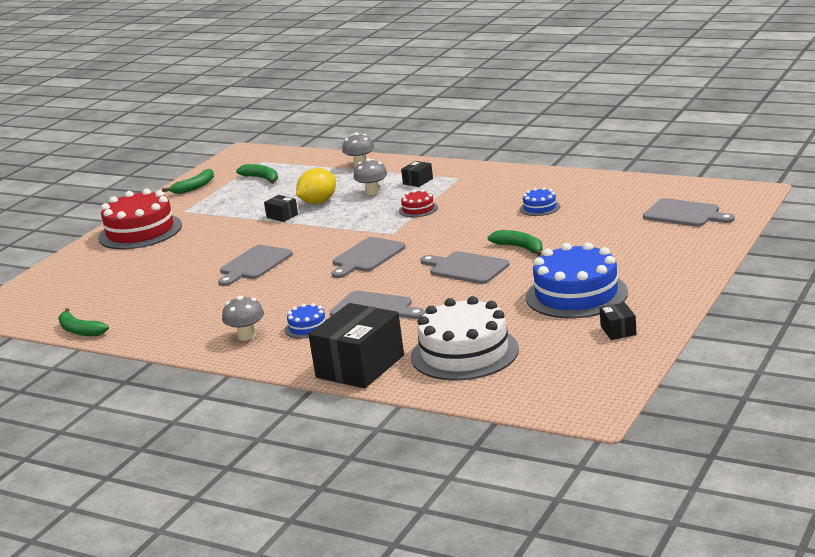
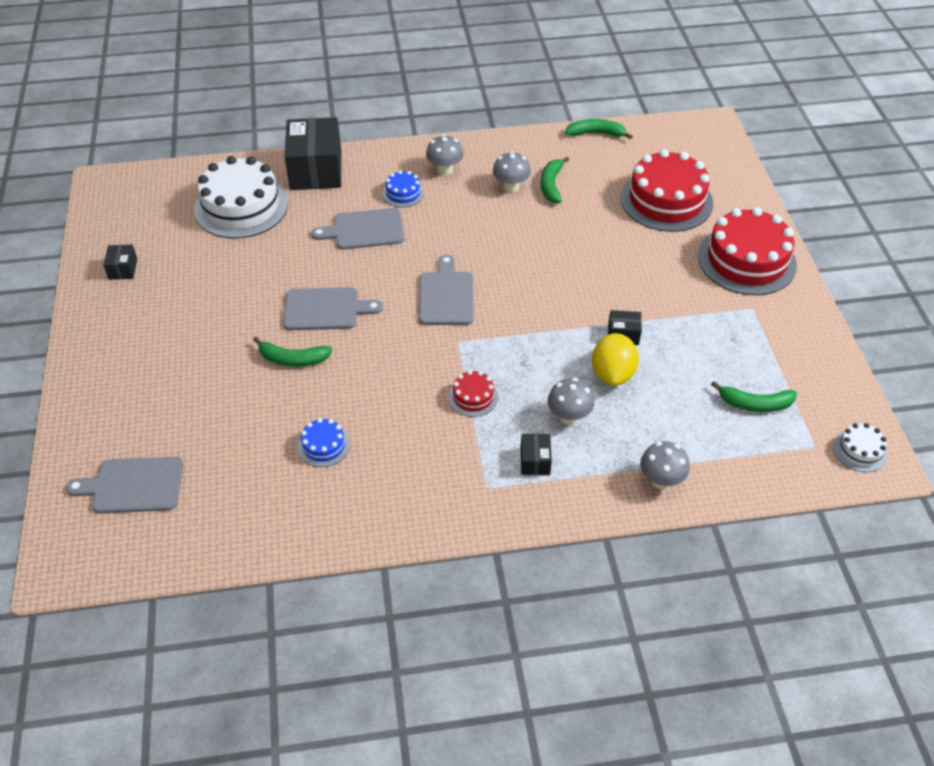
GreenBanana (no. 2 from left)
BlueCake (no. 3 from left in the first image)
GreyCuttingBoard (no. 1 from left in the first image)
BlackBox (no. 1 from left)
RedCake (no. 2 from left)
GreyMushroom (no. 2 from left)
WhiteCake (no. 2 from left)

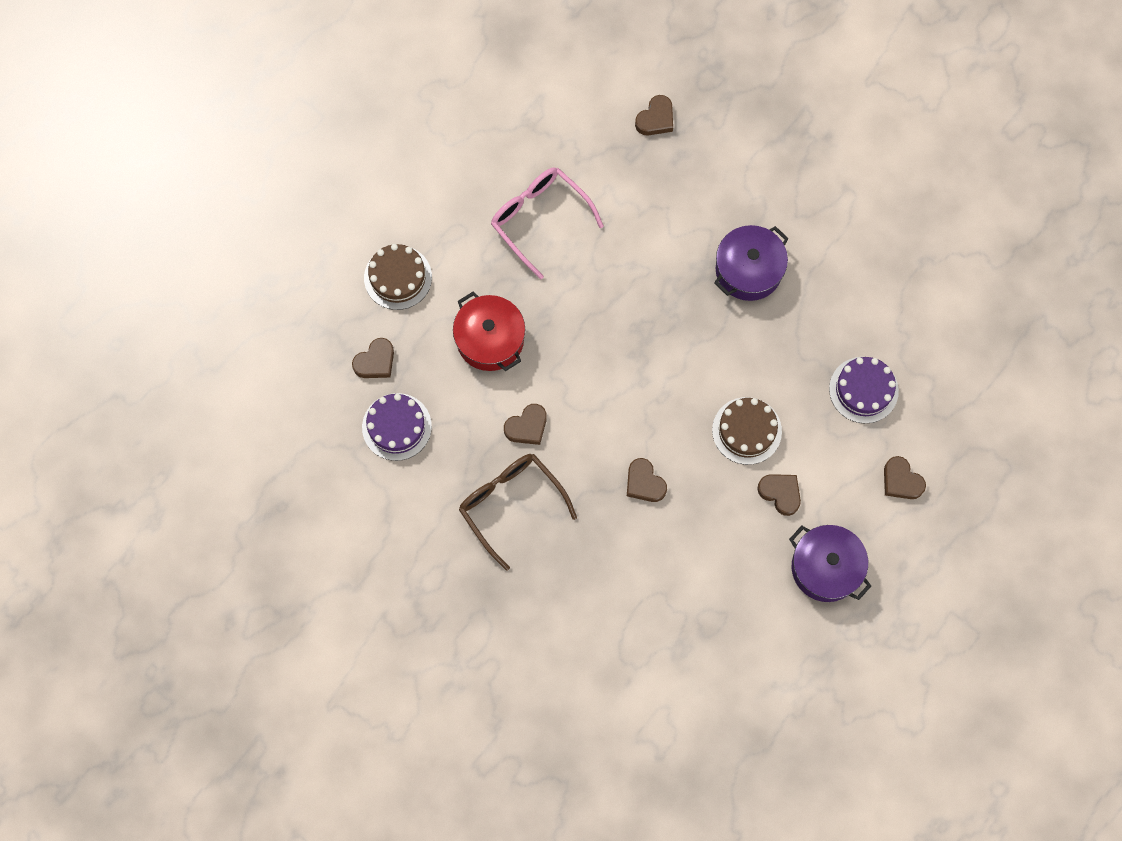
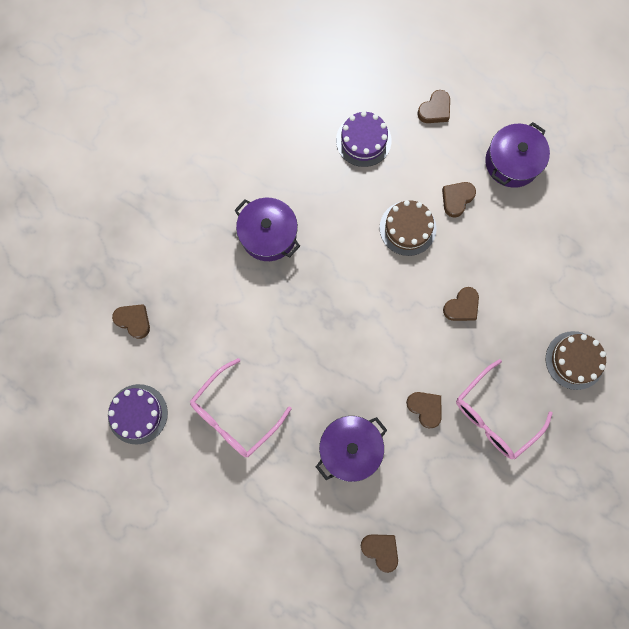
BrownCake (no. 2 from left)
PurplePot (no. 2 from left)
PurpleCake (no. 1 from left)
PinkGlasses (no. 2 from left)

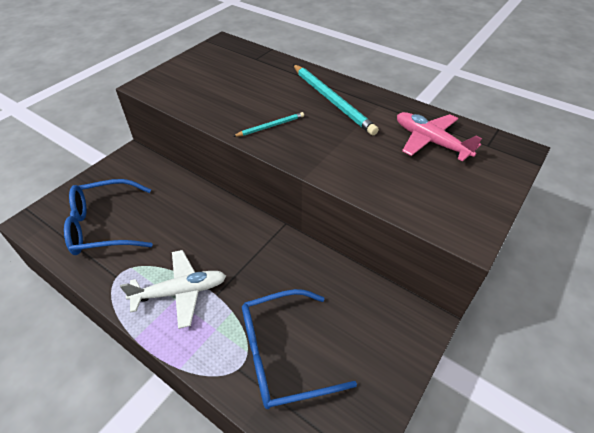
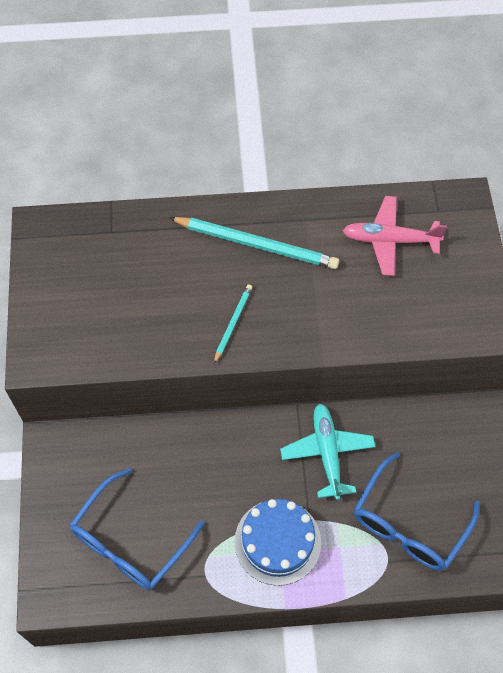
BlueCake
TurquoisePlane

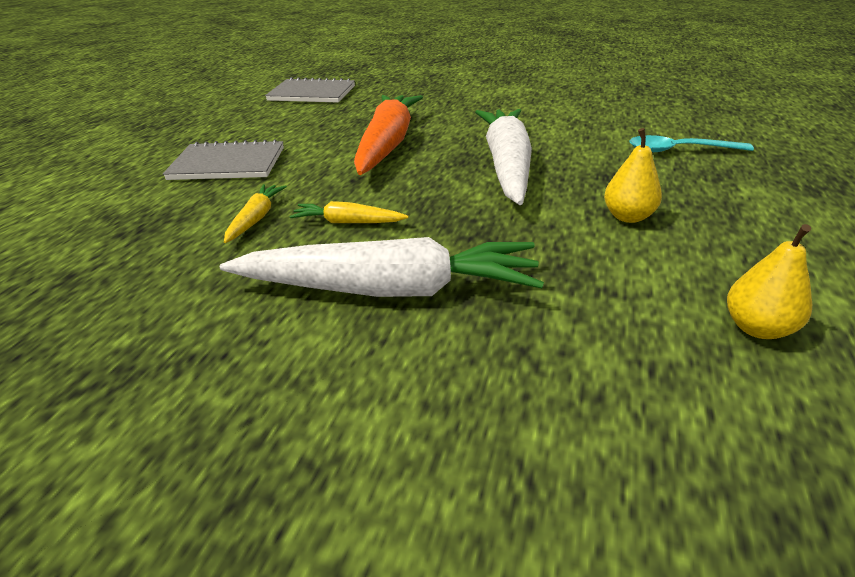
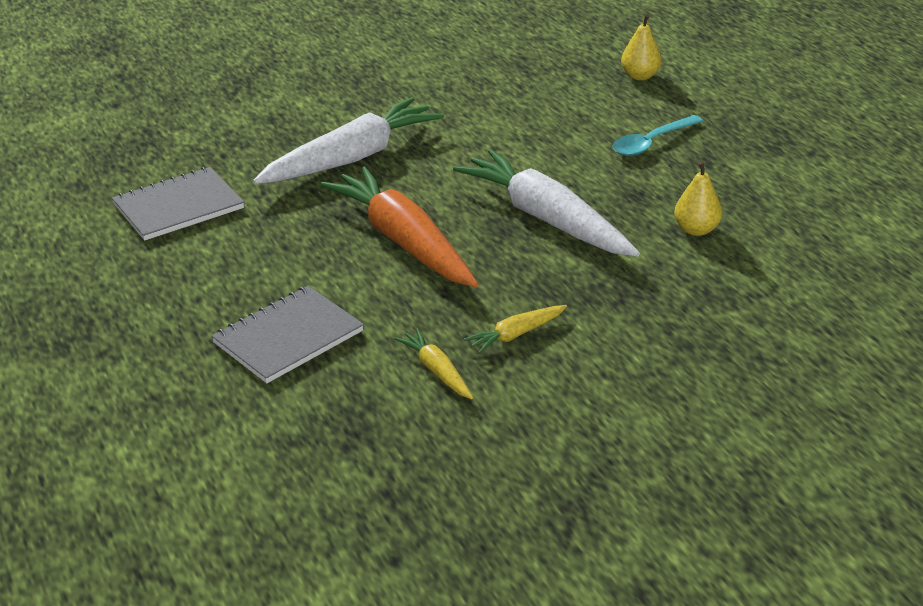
YellowPear (no. 1 from left)
WhiteCarrot (no. 1 from left)

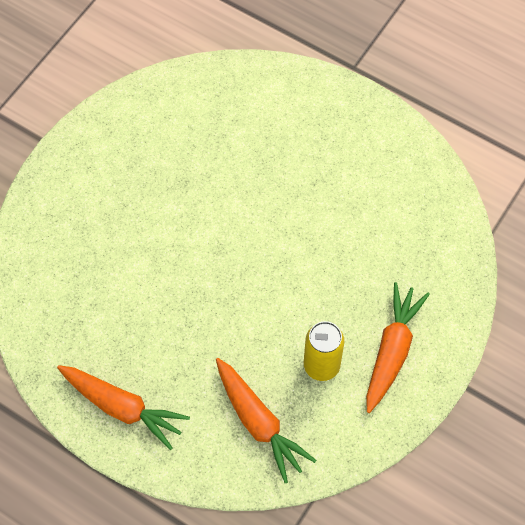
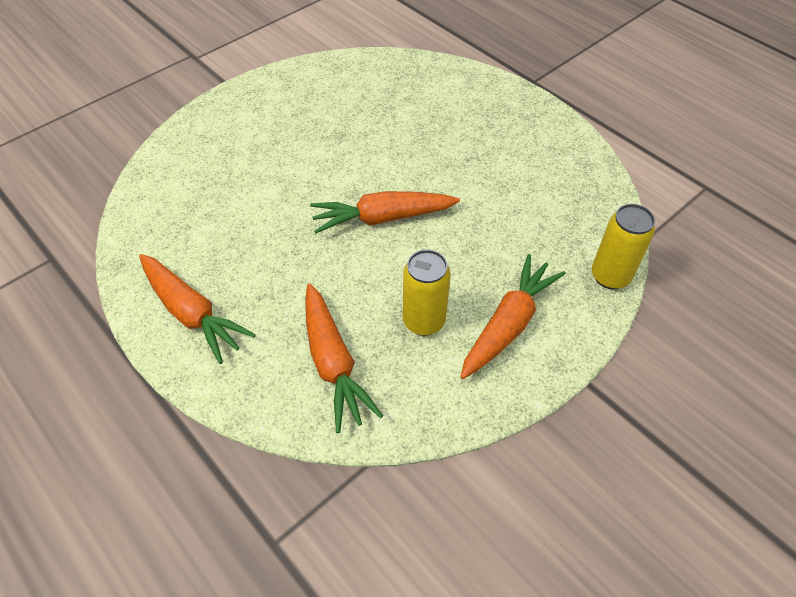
OrangeCarrot (no. 3 from left)
YellowCan (no. 2 from left)

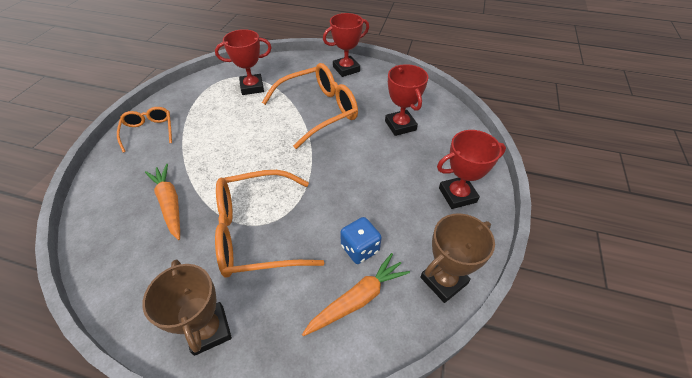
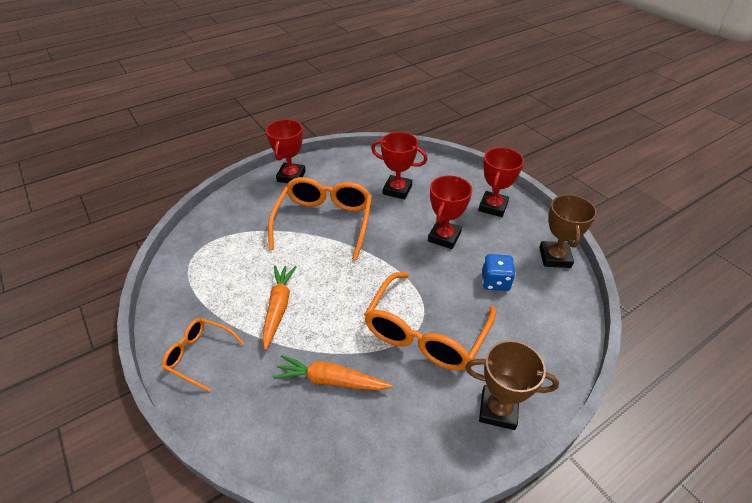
RedTrophy (no. 3 from left)
OrangeCarrot (no. 1 from left)

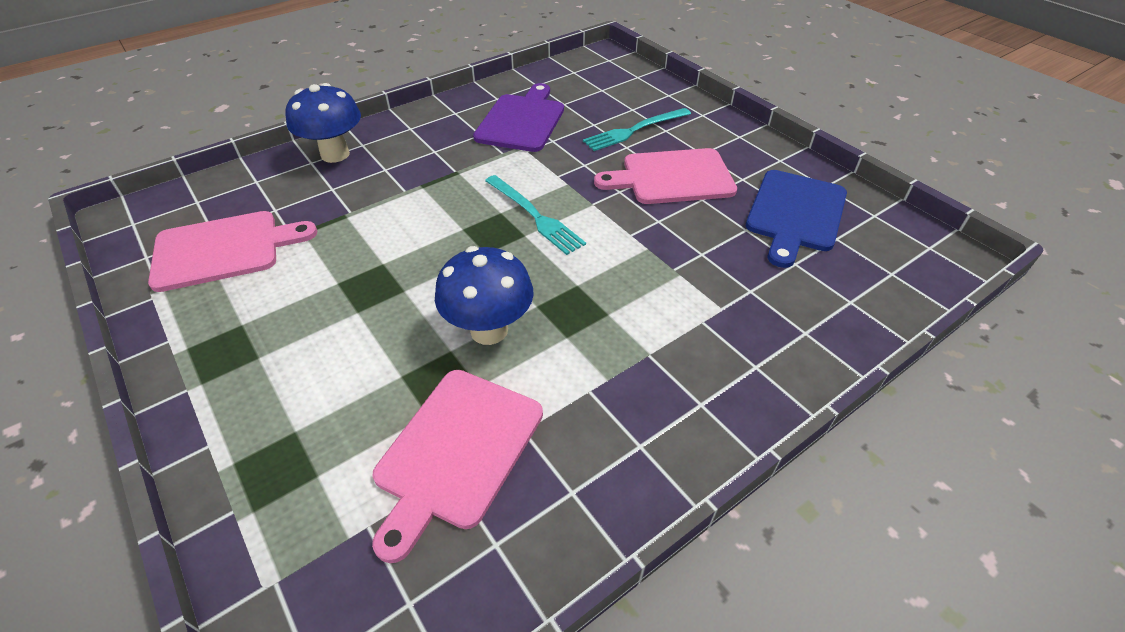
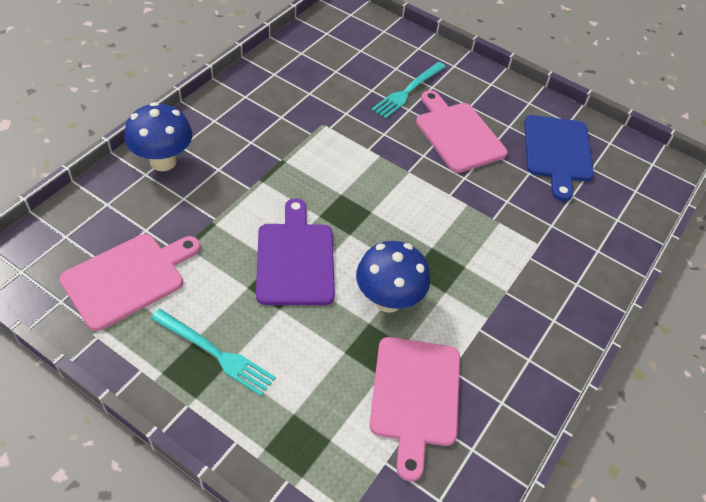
PurpleCuttingBoard
PinkCuttingBoard (no. 3 from left)
TurquoiseFork (no. 1 from left)

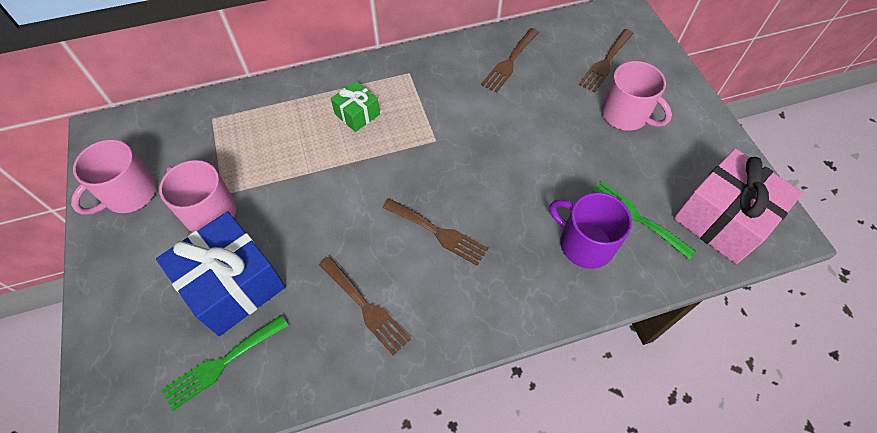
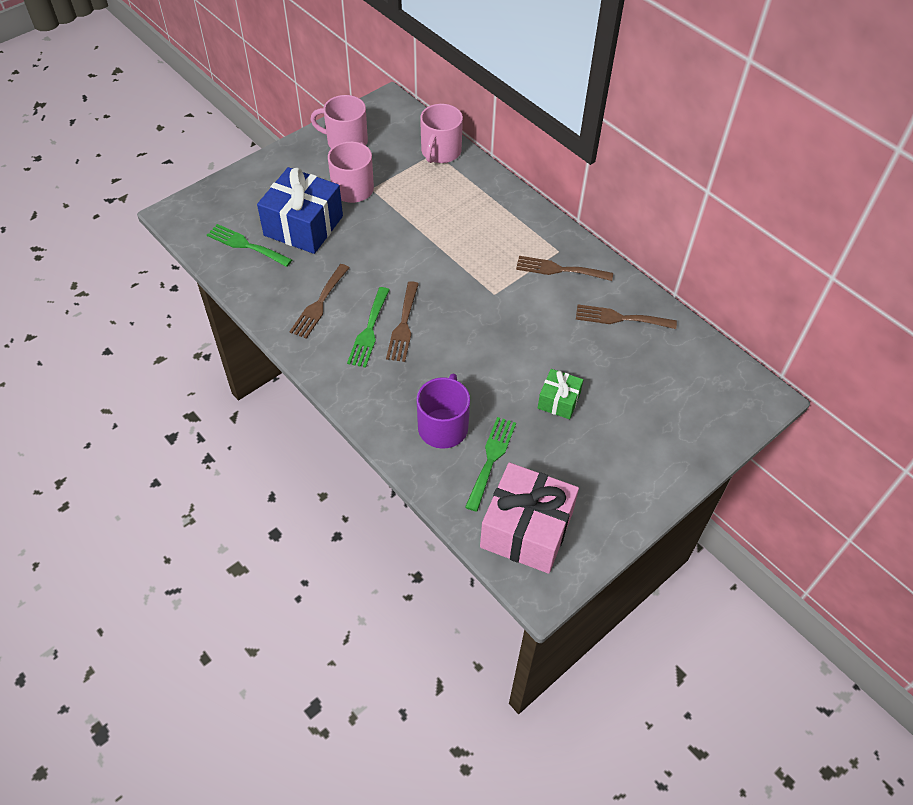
BrownFork (no. 3 from left)
PinkMug (no. 3 from left)
GreenGift
GreenFork (no. 2 from left)

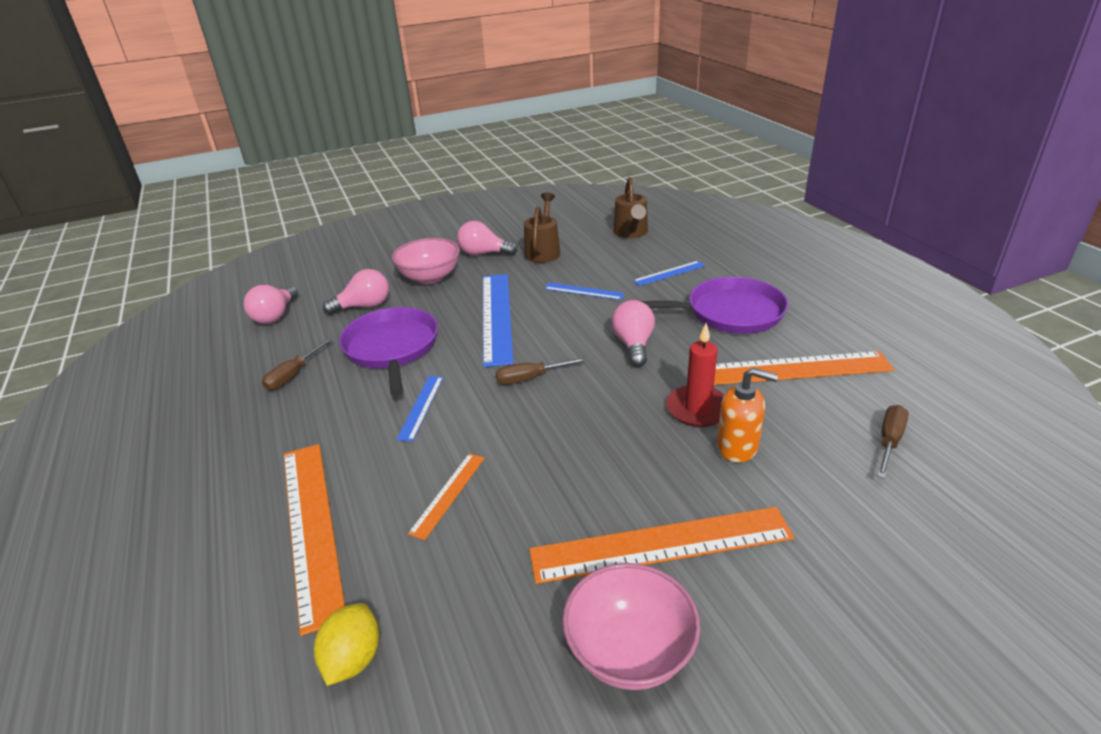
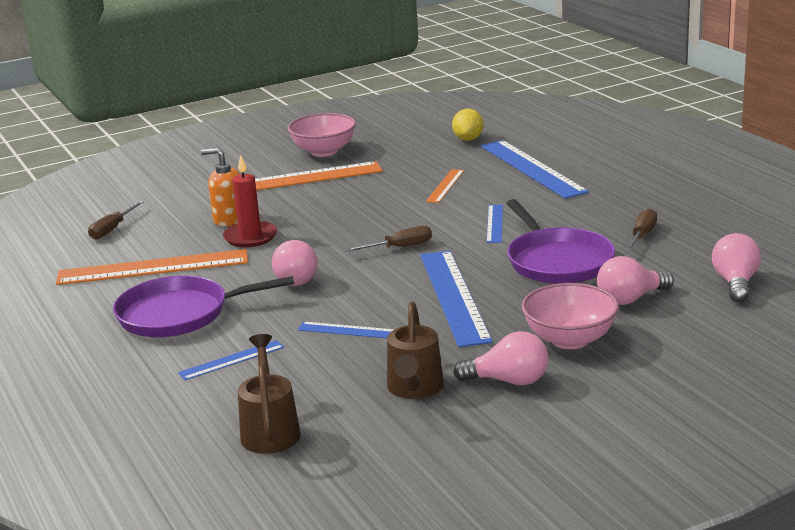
BlueRuler (no. 5 from left)

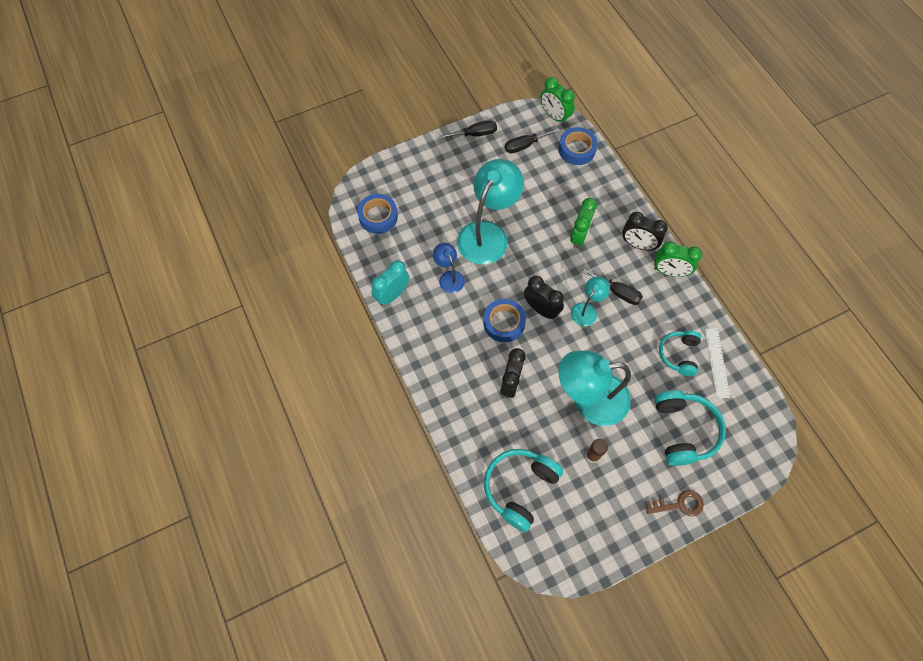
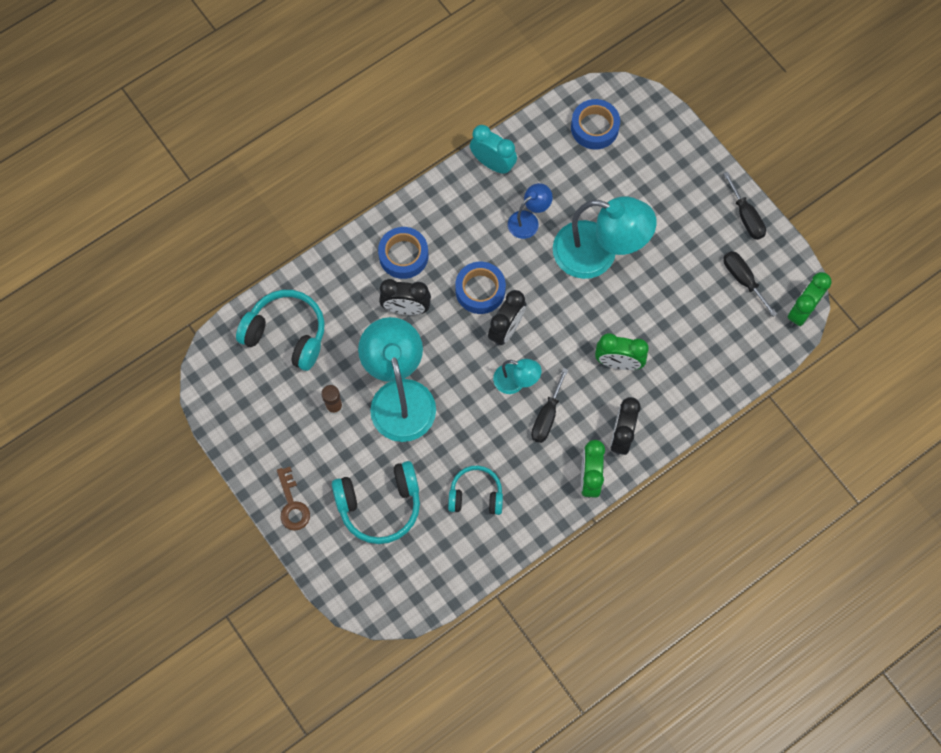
BlueTape (no. 1 from left)
WhiteRuler

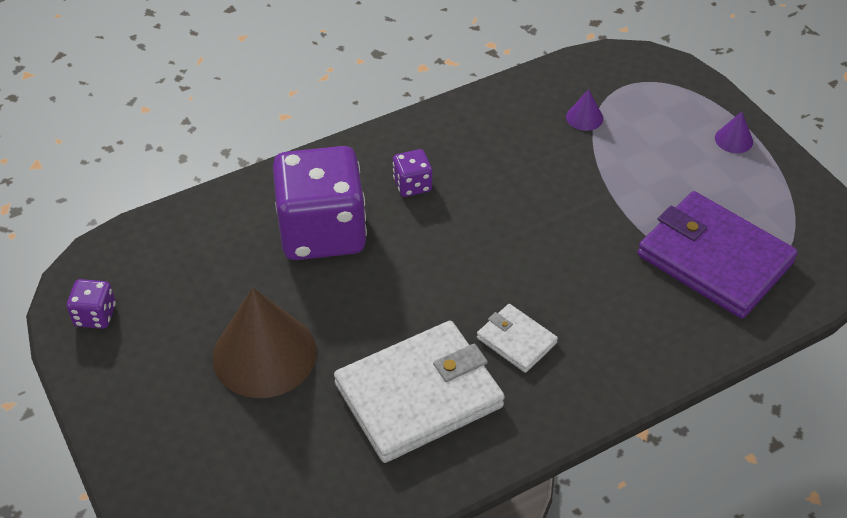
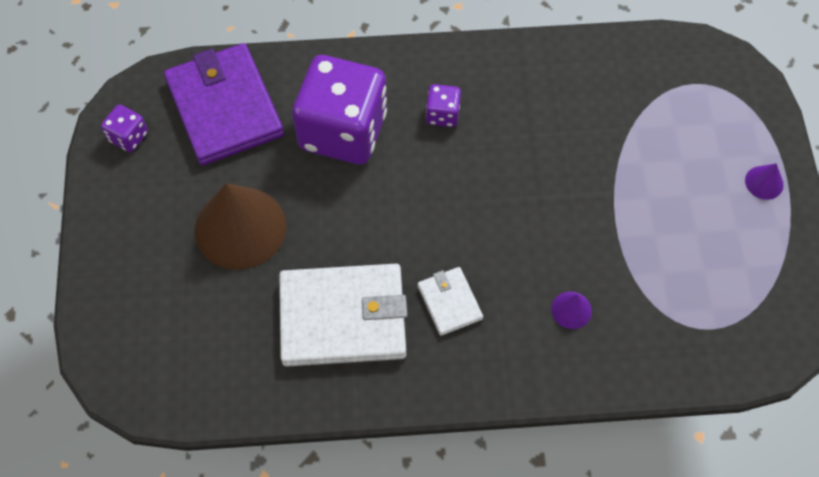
PurpleCone (no. 1 from left)
PurpleWallet

